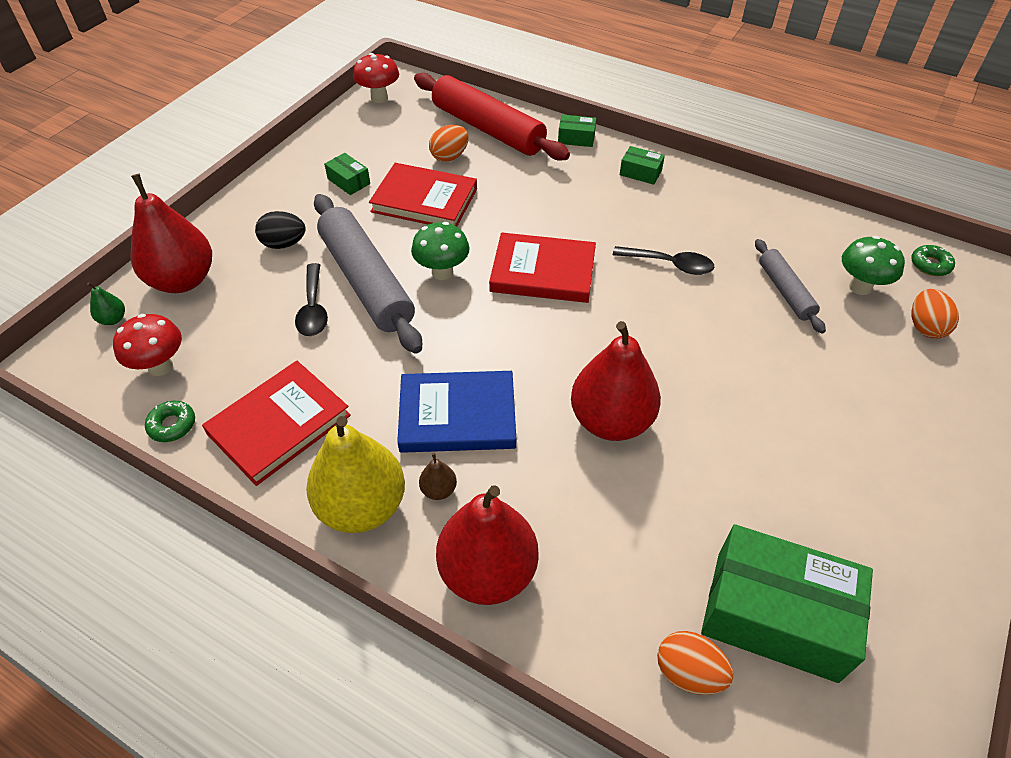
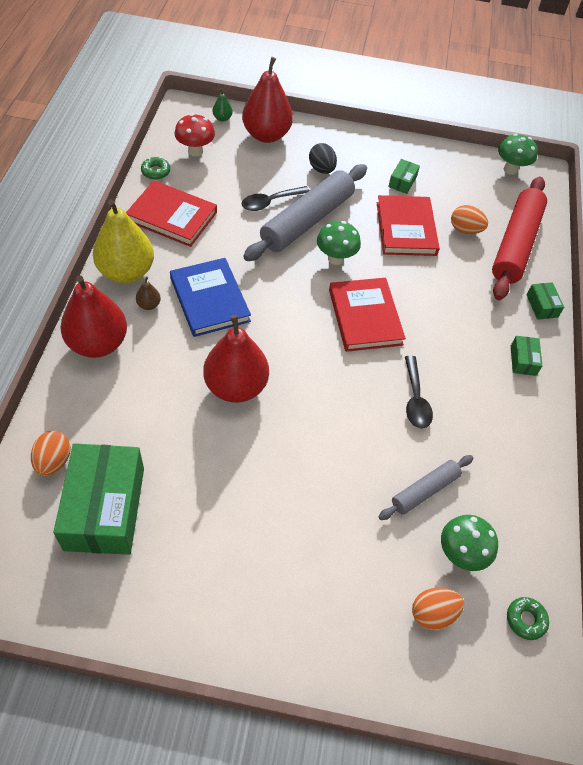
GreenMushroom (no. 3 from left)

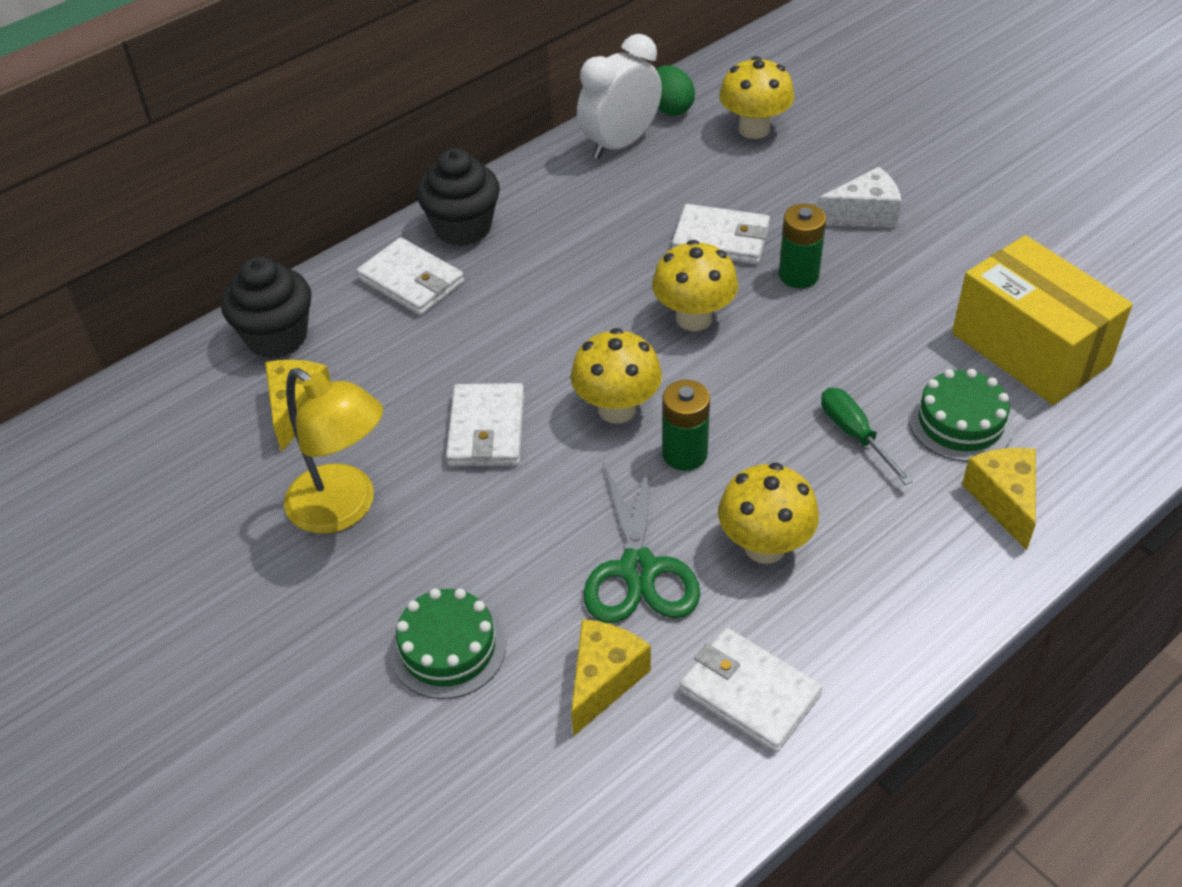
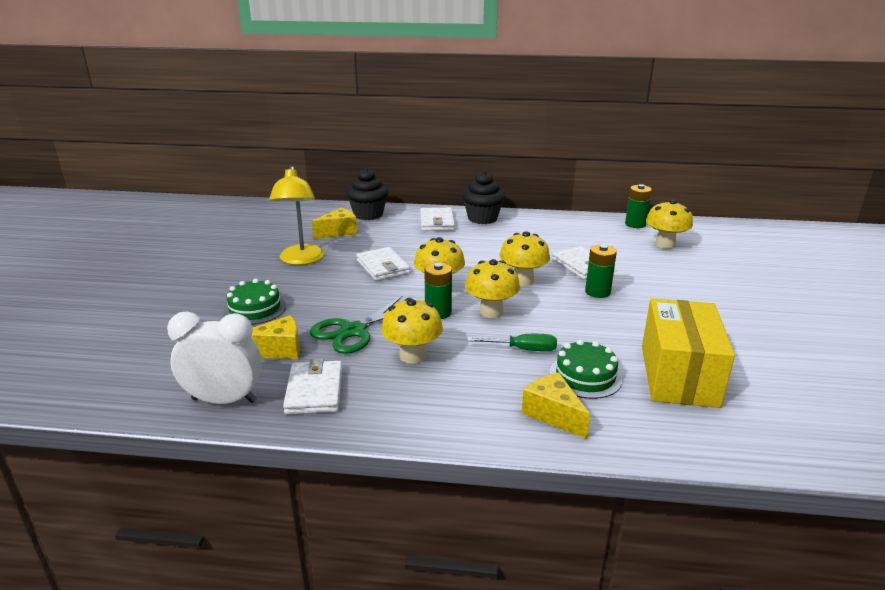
WhiteClock
GreenBattery (no. 3 from left)
WhiteCheese
WhiteWallet (no. 2 from left)
GreenScrewdriver
YellowCheese (no. 3 from left)
YellowMushroom (no. 3 from left)

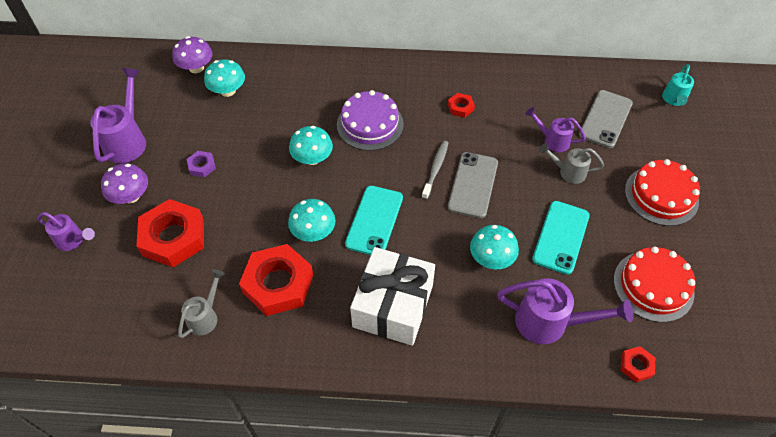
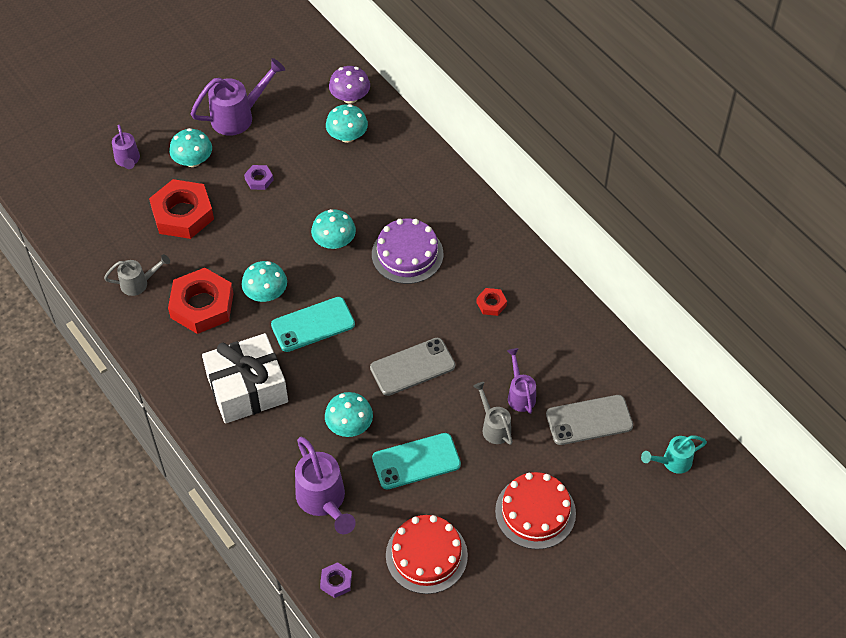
GreyToothbrush
TurquoiseMushroom (no. 1 from left)
PurpleNut (no. 2 from left)

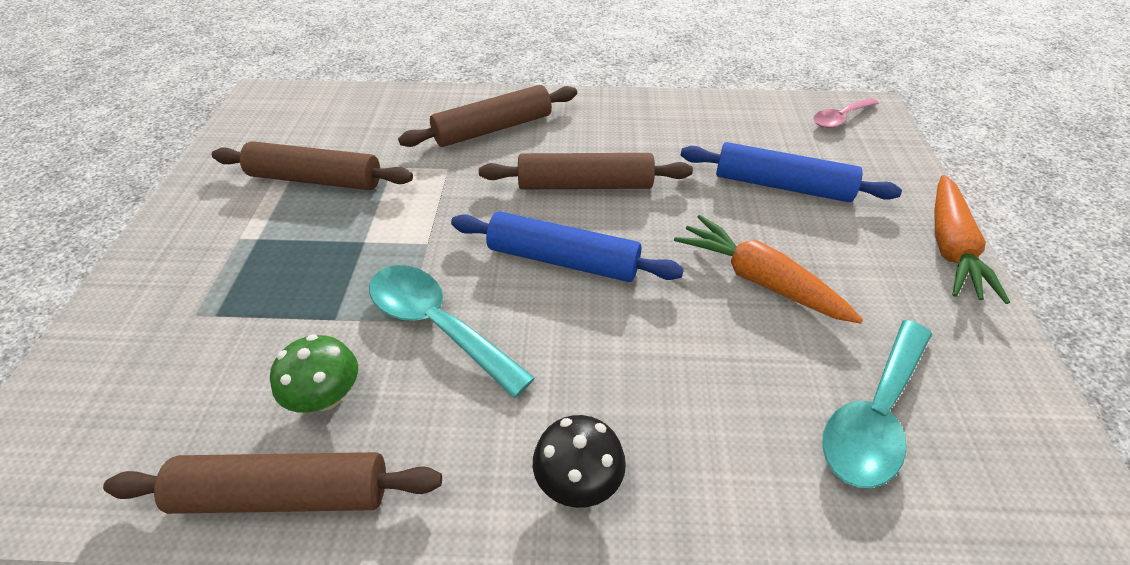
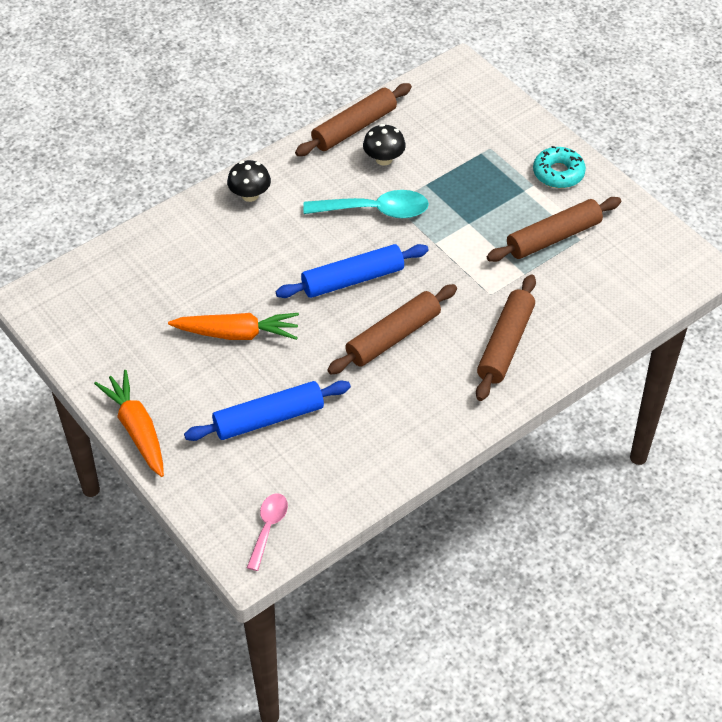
TurquoiseSpoon (no. 2 from left in the first image)
BlackMushroom (no. 2 from left)
TurquoiseDonut

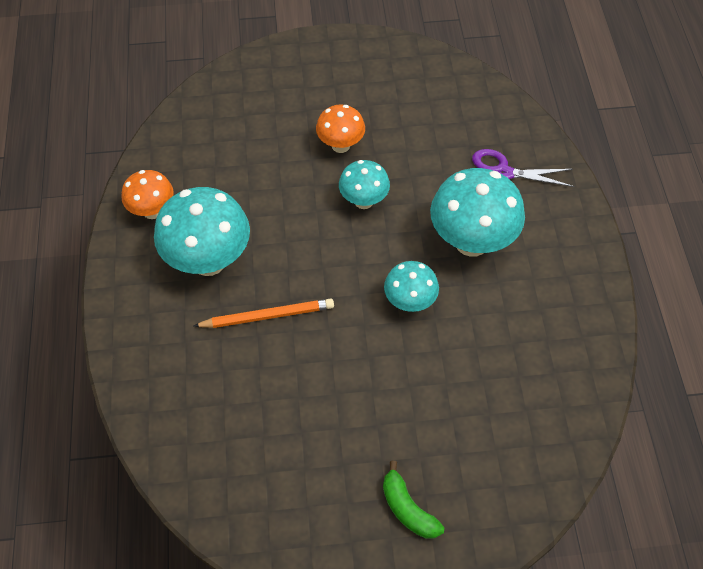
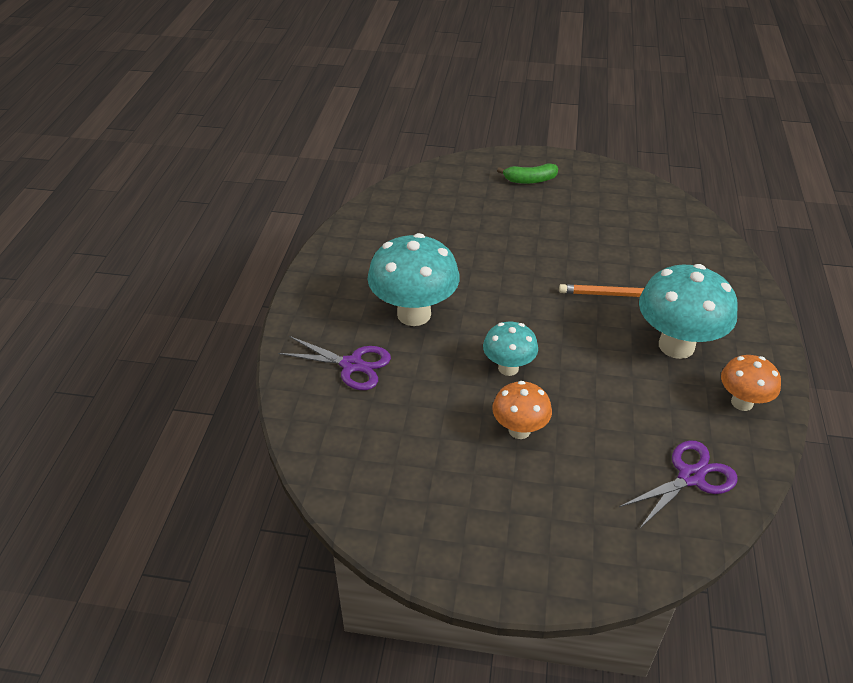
TurquoiseMushroom (no. 3 from left in the first image)
GreenBanana
PurpleScissors (no. 2 from left)

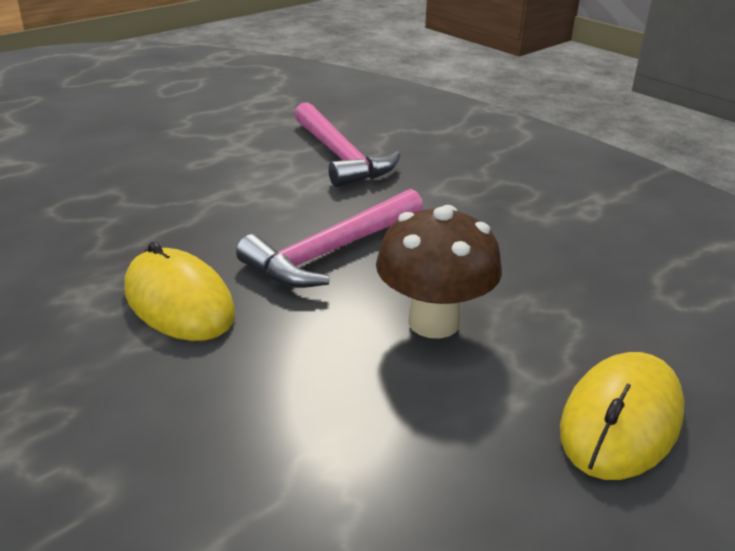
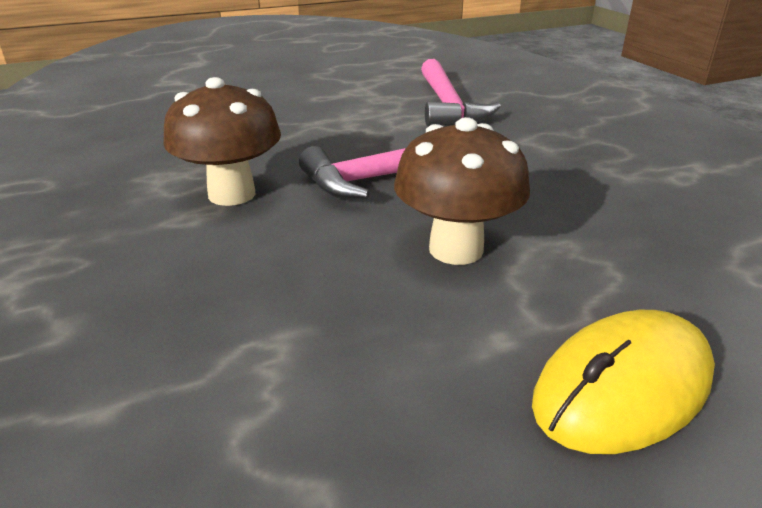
BrownMushroom (no. 1 from left)

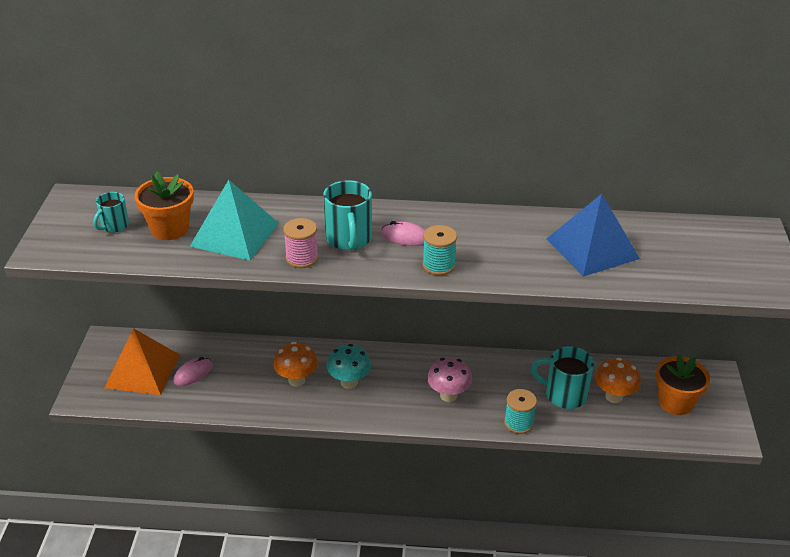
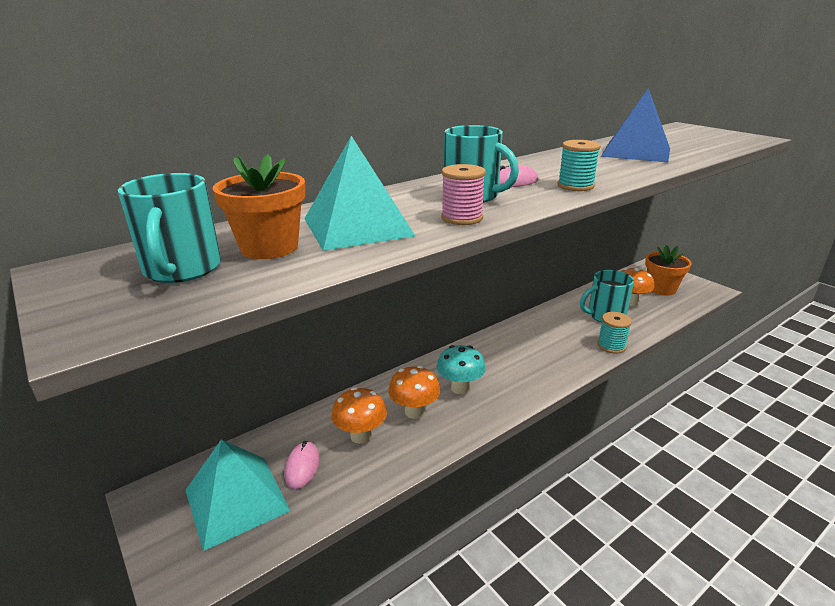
TurquoiseMug (no. 1 from left)
TurquoisePyramid (no. 1 from left)
PinkMushroom
OrangeMushroom (no. 1 from left)

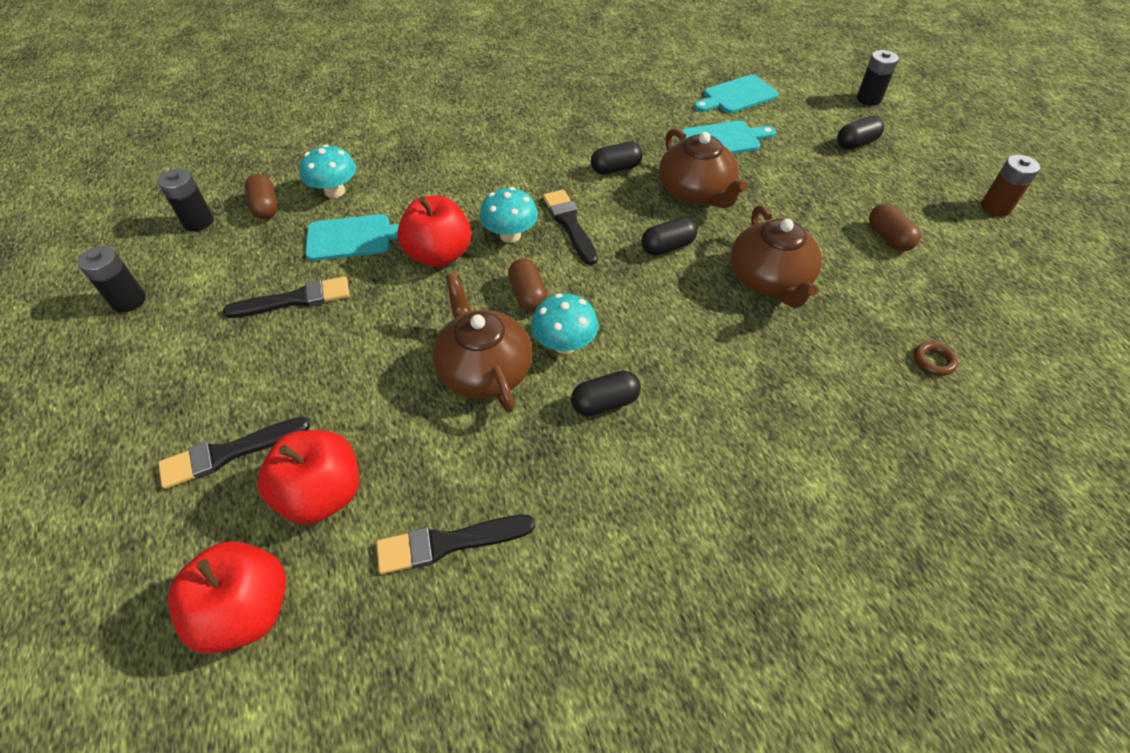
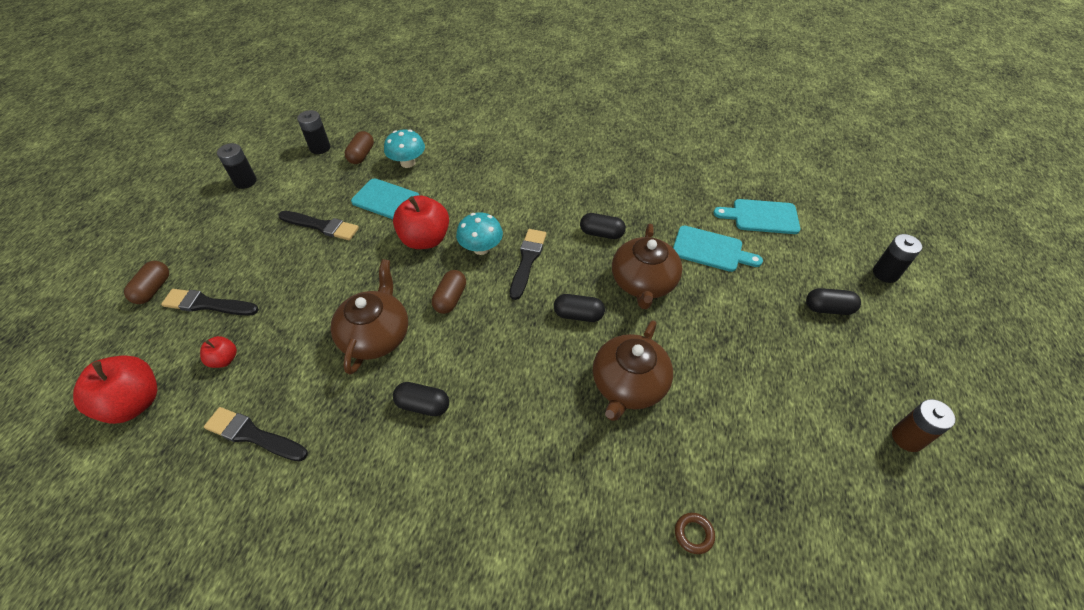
BrownCapsule (no. 1 from left)
TurquoiseMushroom (no. 3 from left in the first image)
RedApple (no. 2 from left)

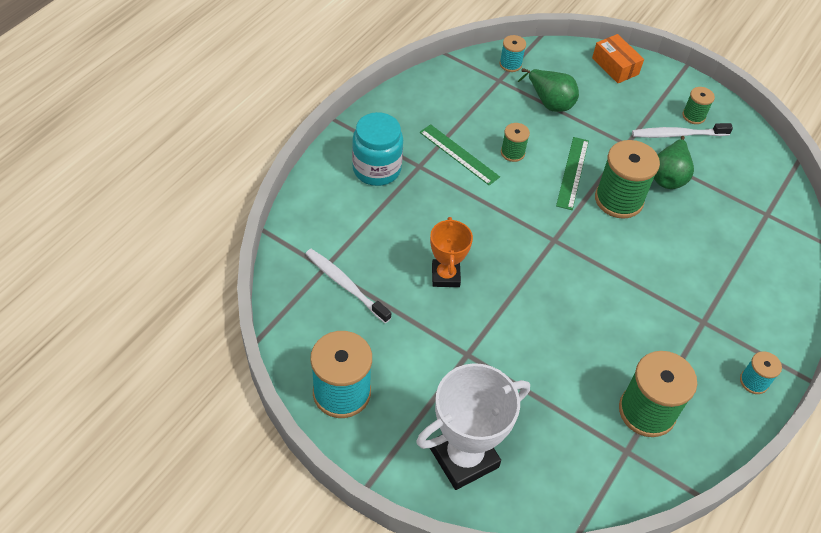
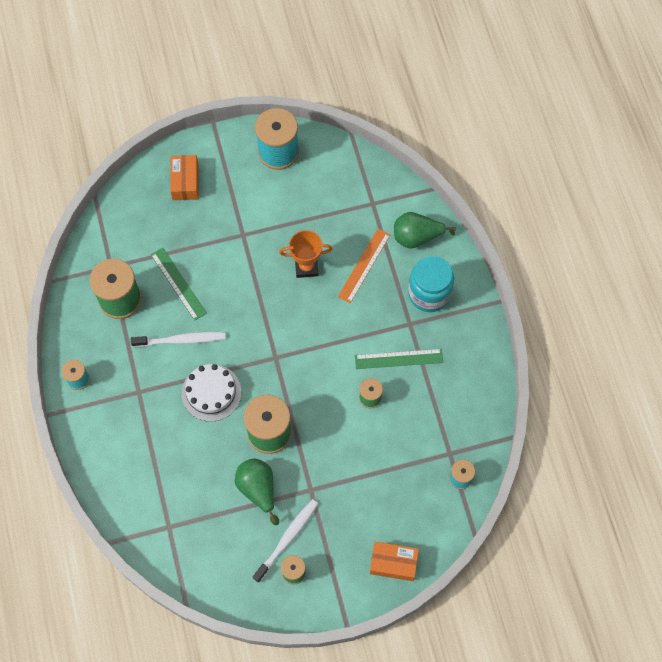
GreenPear (no. 2 from left)
GreenRuler (no. 1 from left)
OrangeTrophy
WhiteToothbrush (no. 1 from left)
OrangeBox (no. 1 from left)
OrangeRuler
WhiteCake

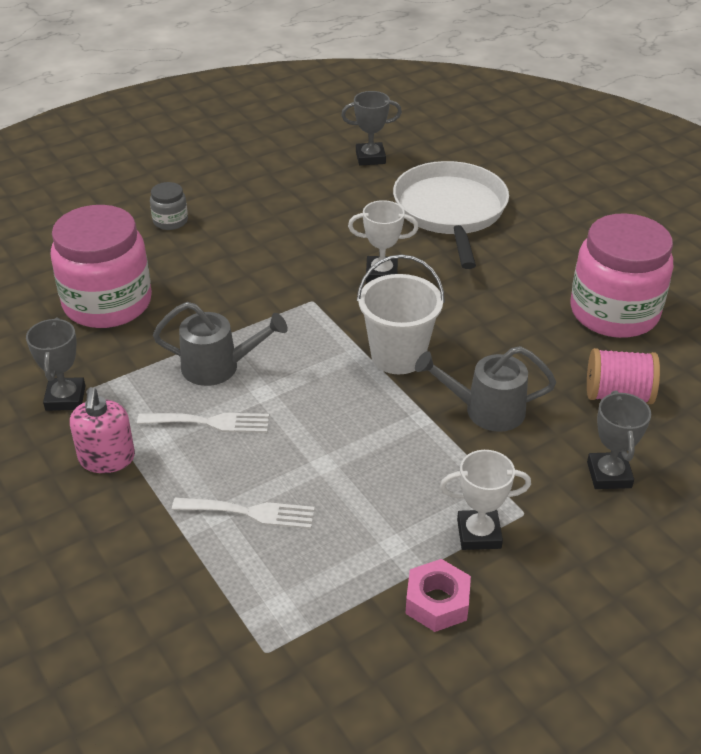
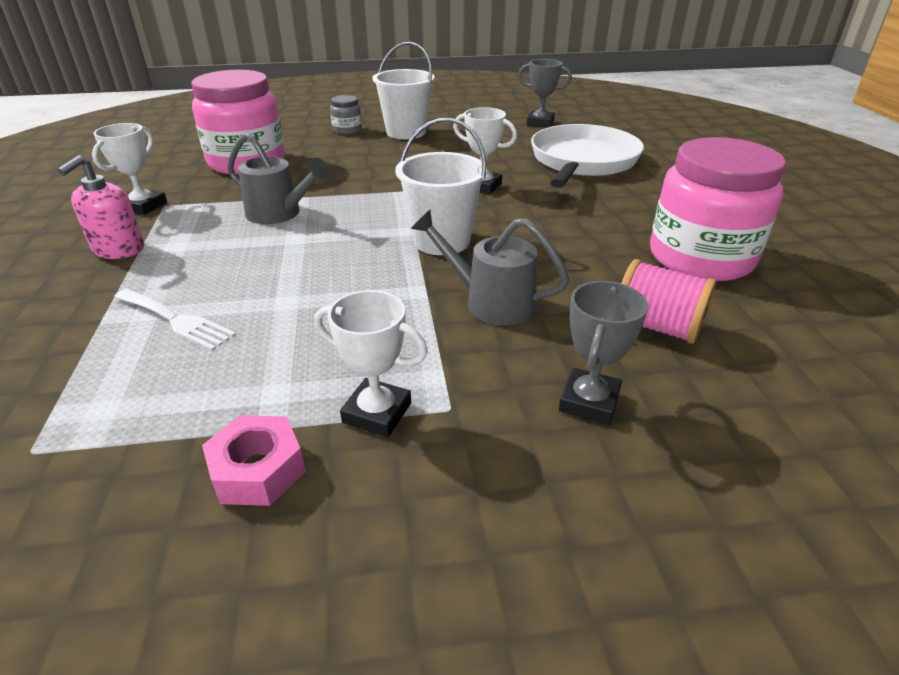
WhiteTrophy (no. 1 from left)
WhiteFork (no. 1 from left in the first image)
WhiteBucket (no. 1 from left)

